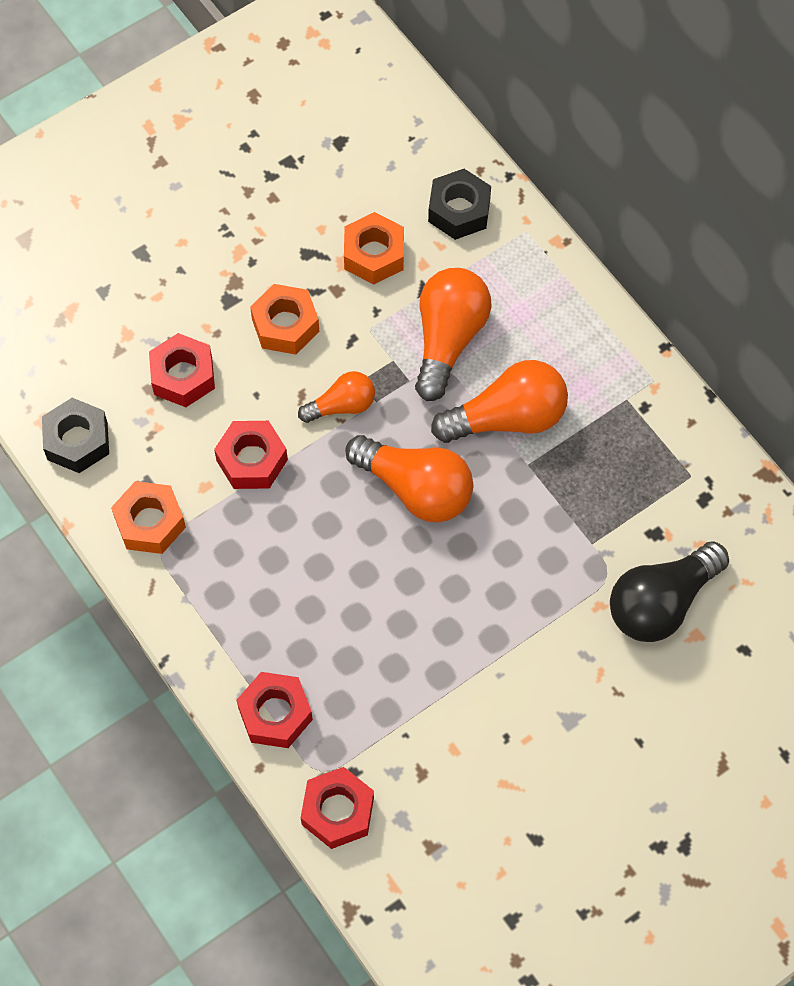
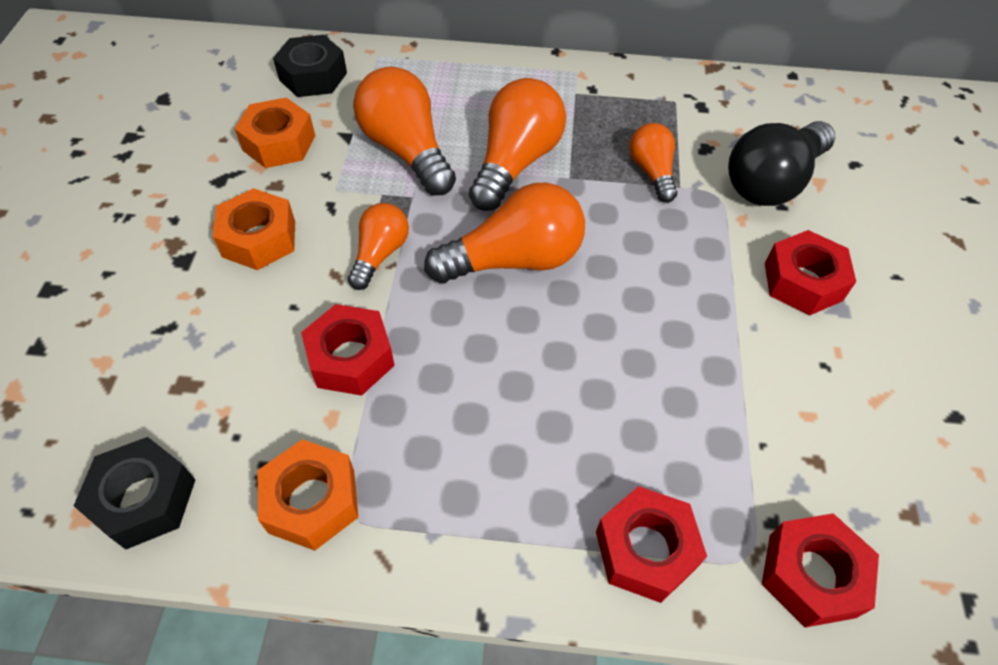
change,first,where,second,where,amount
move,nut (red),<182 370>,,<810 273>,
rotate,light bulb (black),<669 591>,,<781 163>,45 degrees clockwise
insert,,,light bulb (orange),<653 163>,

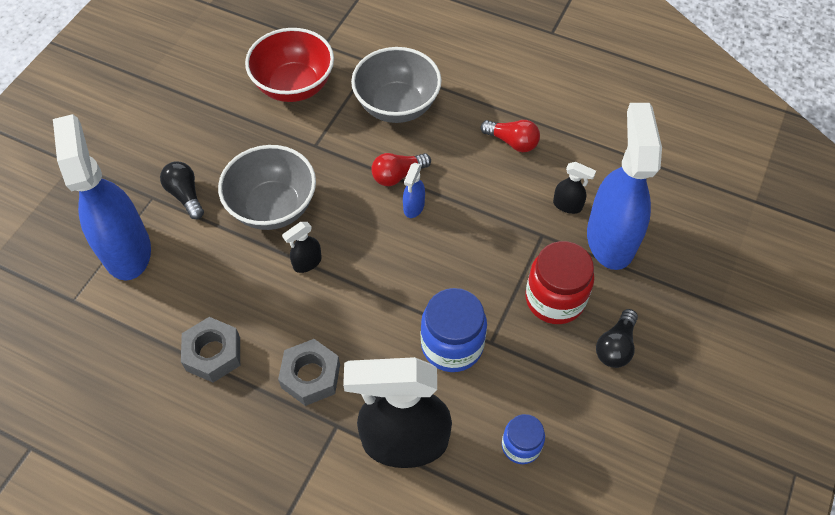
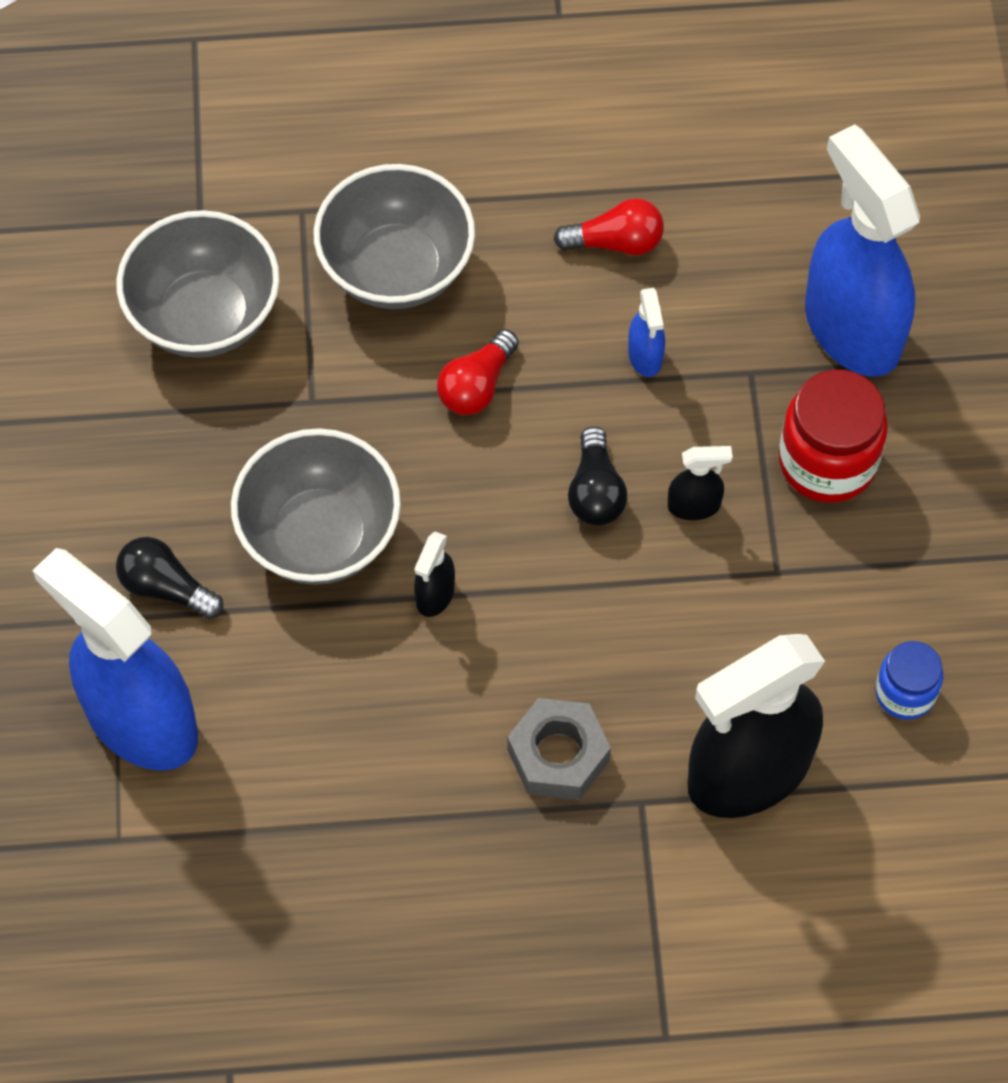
change,first,where,second,where,amount
delete,nut (grey),<210 350>,,,
recolor,bowl (red),<289 65>,bowl (grey),<198 284>,
move,spray bottle (blue),<414 190>,,<646 332>,
delete,jar (blue),<454 330>,,,
move,spray bottle (black),<574 188>,,<700 483>,
move,light bulb (black),<617 338>,,<597 475>,

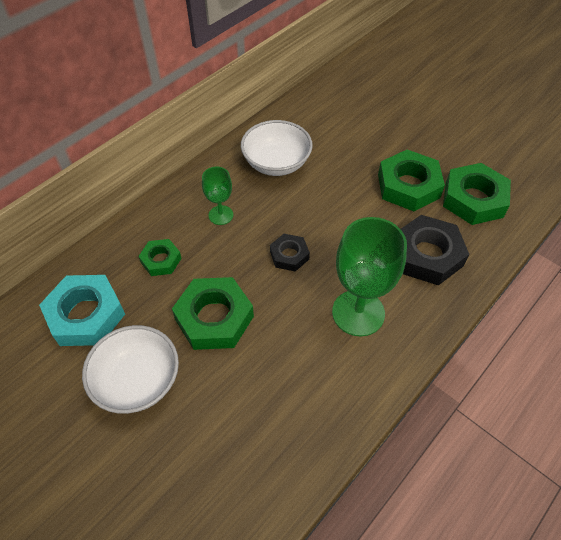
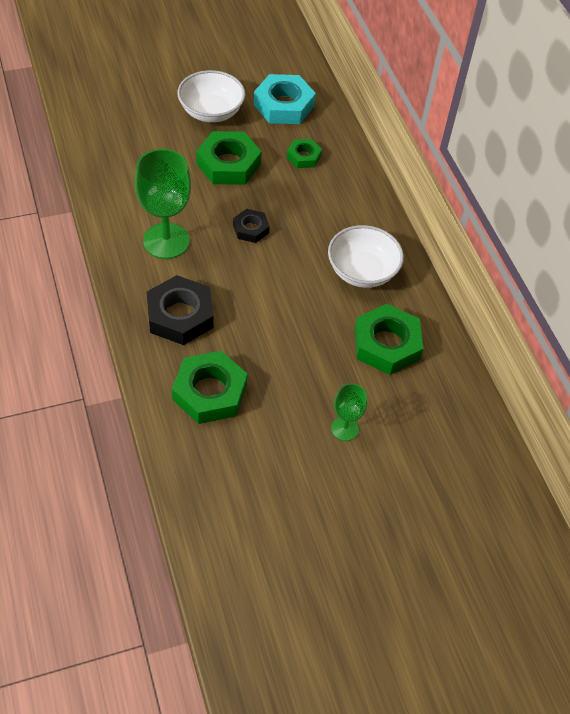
change,first,where,second,where,amount
move,goblet (green),<217 196>,,<349 412>,
move,nut (green),<411 180>,,<388 339>,

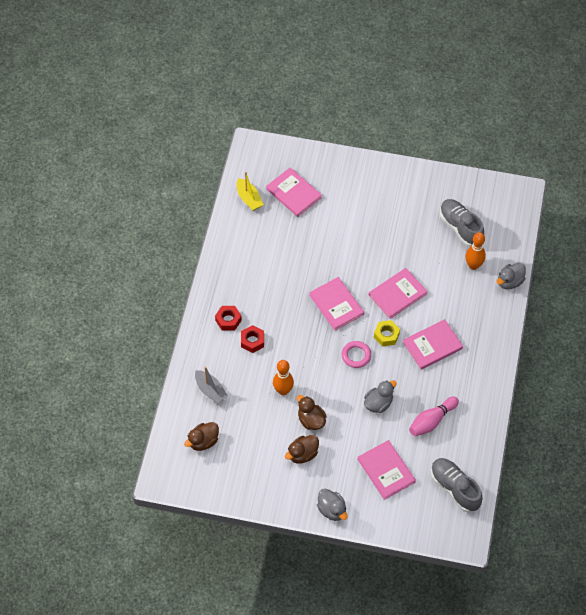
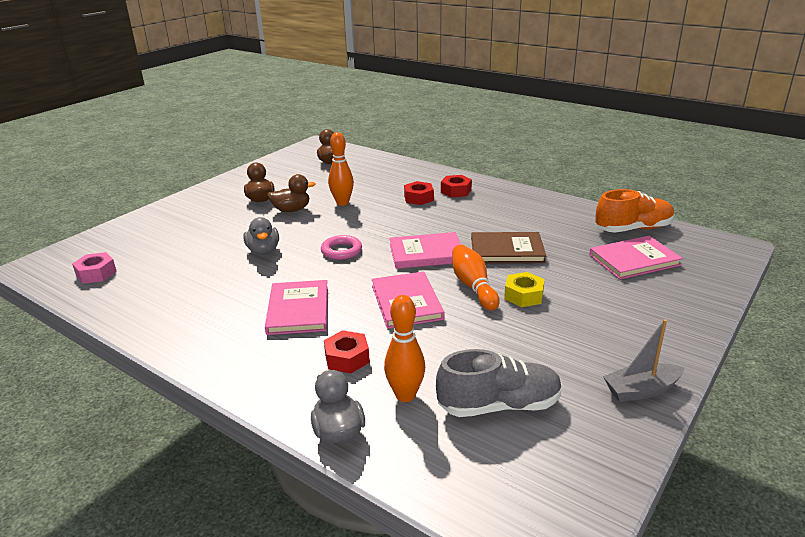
change,first,where,second,where,amount
move,boat (grey),<211 385>,,<644 360>,
replace,boat (yellow),<250 191>,shoe (orange),<635 211>,
delete,duck (grey),<332 505>,,,
delete,book (pink),<386 470>,,,
move,nut (yellow),<387 333>,,<524 289>,
delete,bowling pin (pink),<434 416>,,,
replace,shoe (grey),<457 485>,nut (pink),<94 268>,
insert,,,nut (red),<347 351>,
insert,,,bowling pin (orange),<476 277>,
insert,,,book (brown),<508 247>,

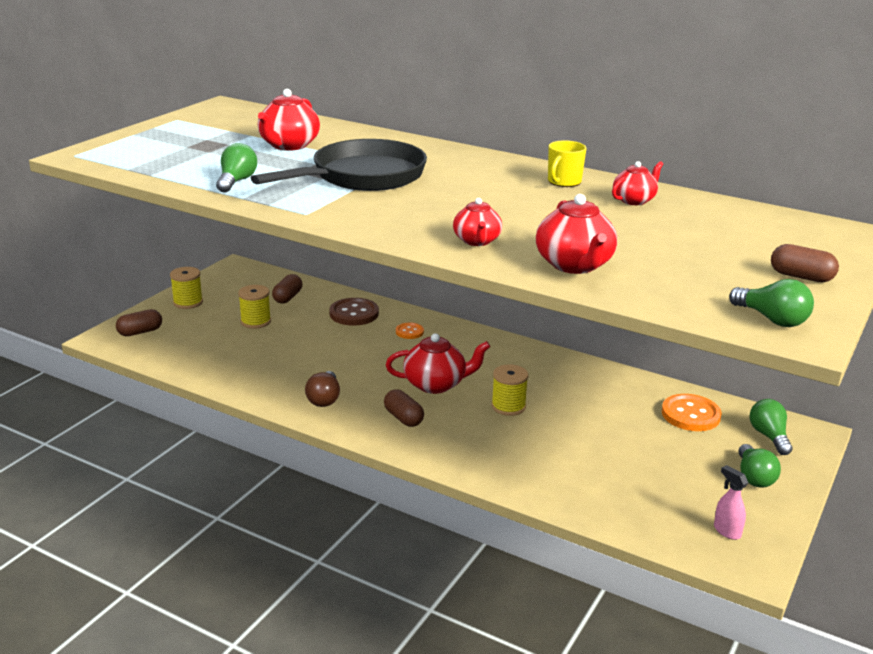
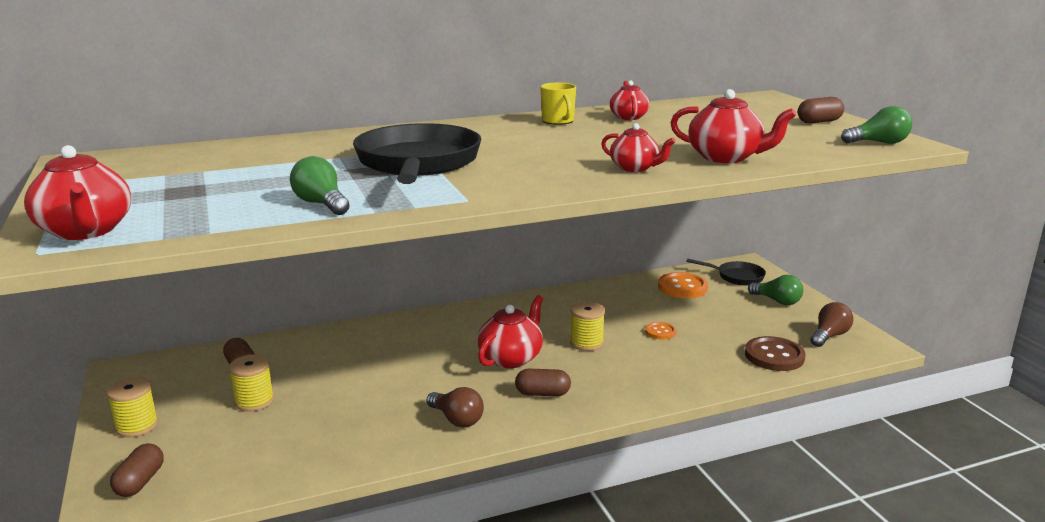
change,first,where,second,where,amount
move,teapot (red),<289 120>,,<77 192>,
move,button (brown),<354 312>,,<775 353>,
move,button (orange),<410 331>,,<660 331>,
replace,spray bottle (pink),<731 502>,light bulb (brown),<831 324>,
replace,light bulb (green),<771 427>,pan (black),<726 271>,

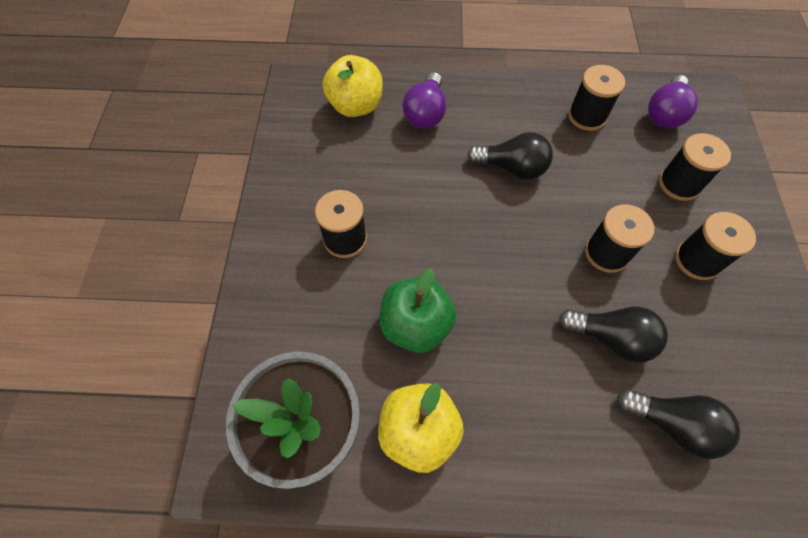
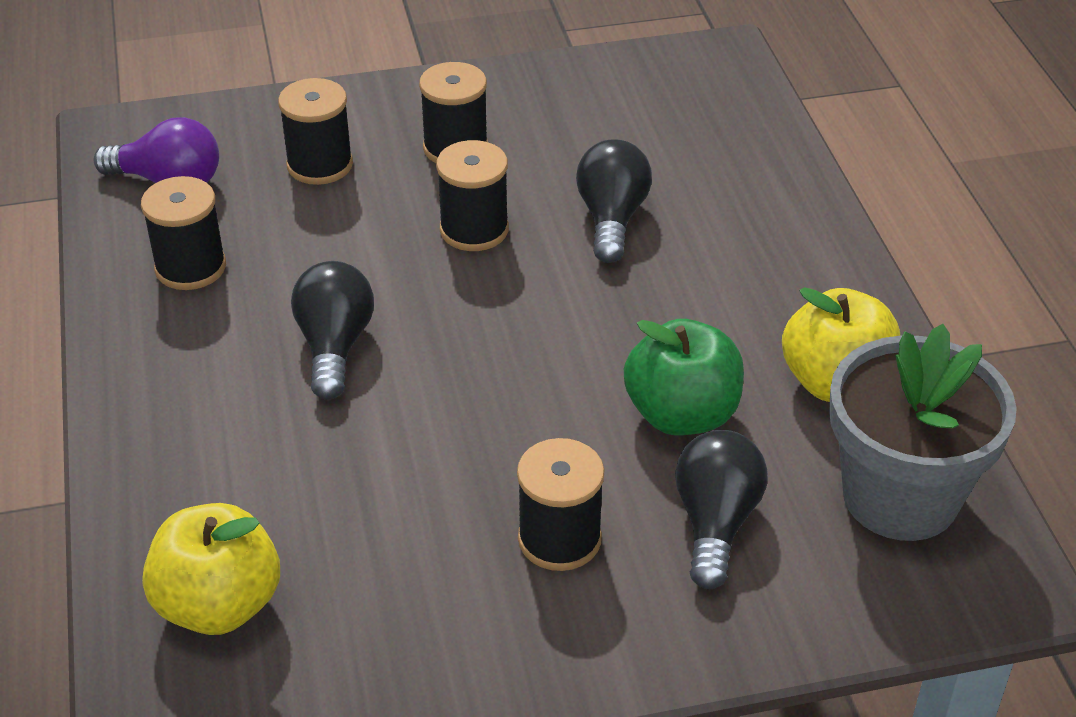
change,first,where,second,where,amount
delete,light bulb (purple),<424 100>,,,
move,light bulb (black),<678 424>,,<721 509>,

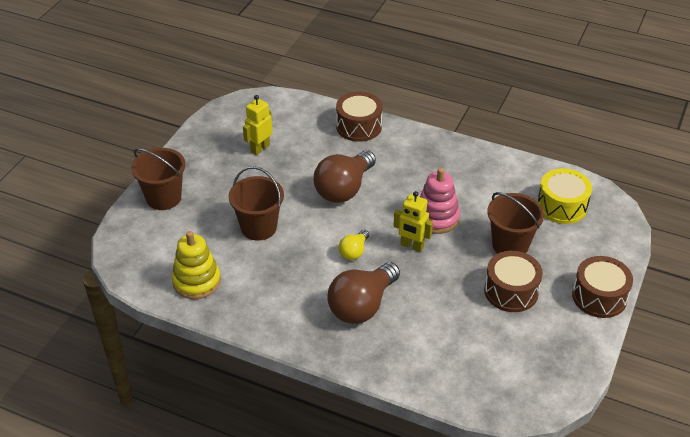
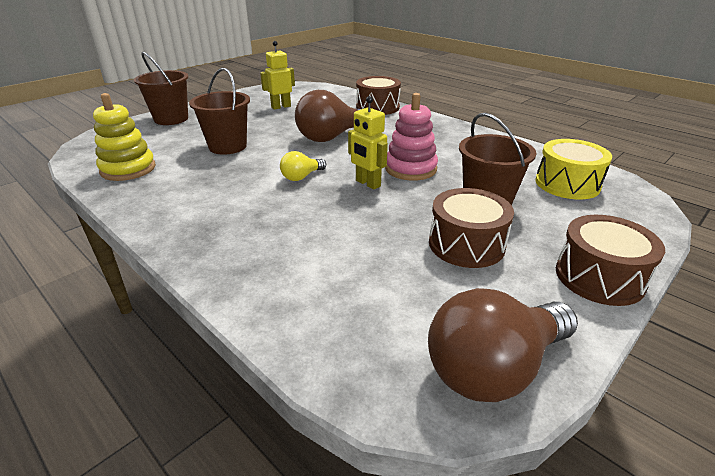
change,first,where,second,where,amount
move,light bulb (brown),<363 293>,,<503 345>,

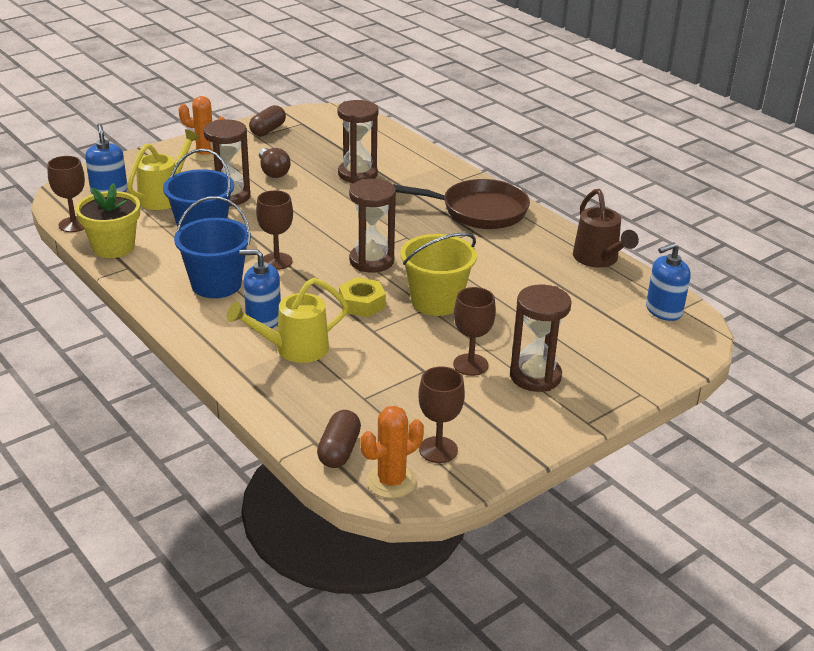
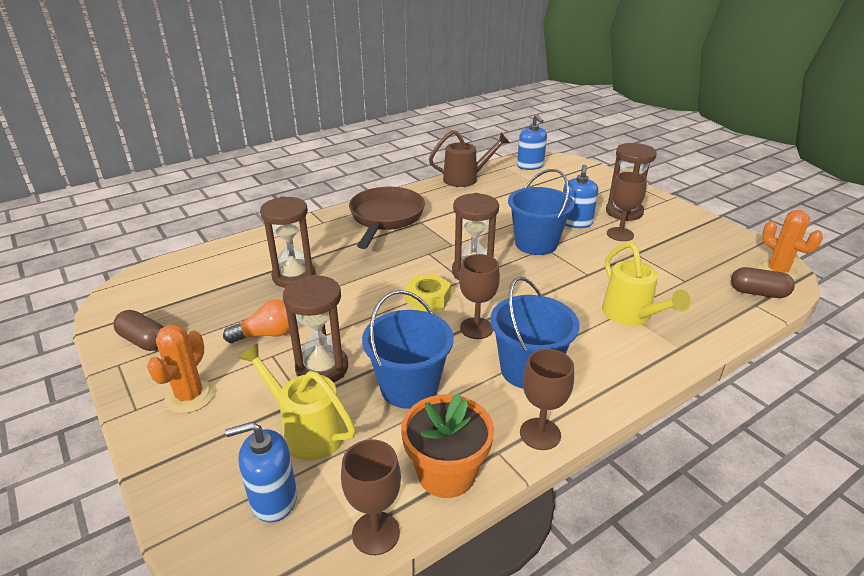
change,first,where,second,where,amount
recolor,flower pot (yellow),<108 220>,flower pot (orange),<447 445>,
move,soap dispenser (blue),<260 289>,,<580 196>,
recolor,light bulb (brown),<275 163>,light bulb (orange),<256 321>,
move,nut (yellow),<362 297>,,<428 293>,
recolor,bucket (yellow),<438 274>,bucket (blue),<541 212>,
move,goblet (brown),<442 414>,,<547 399>,

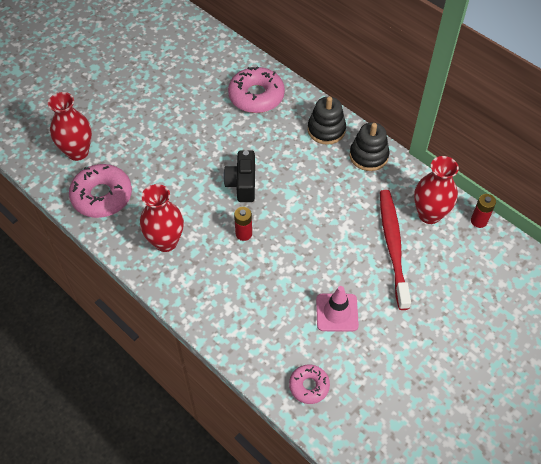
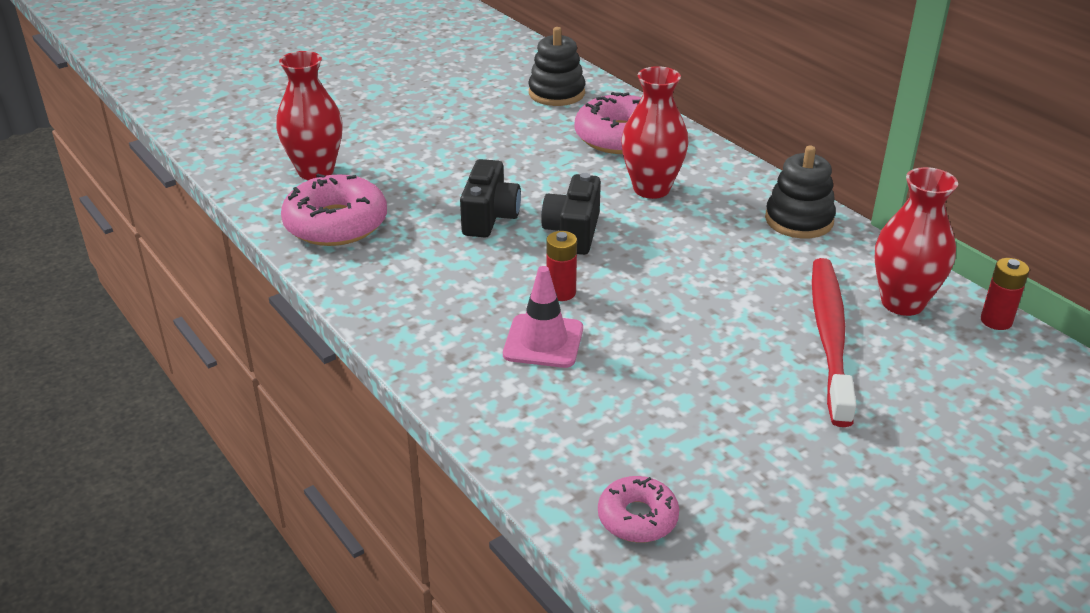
change,first,where,second,where,amount
move,vase (red),<162 218>,,<655 132>,
move,stacking toy (black),<327 120>,,<557 66>,
move,traffic cone (pink),<337 308>,,<543 317>,
insert,,,camera (black),<490 198>,

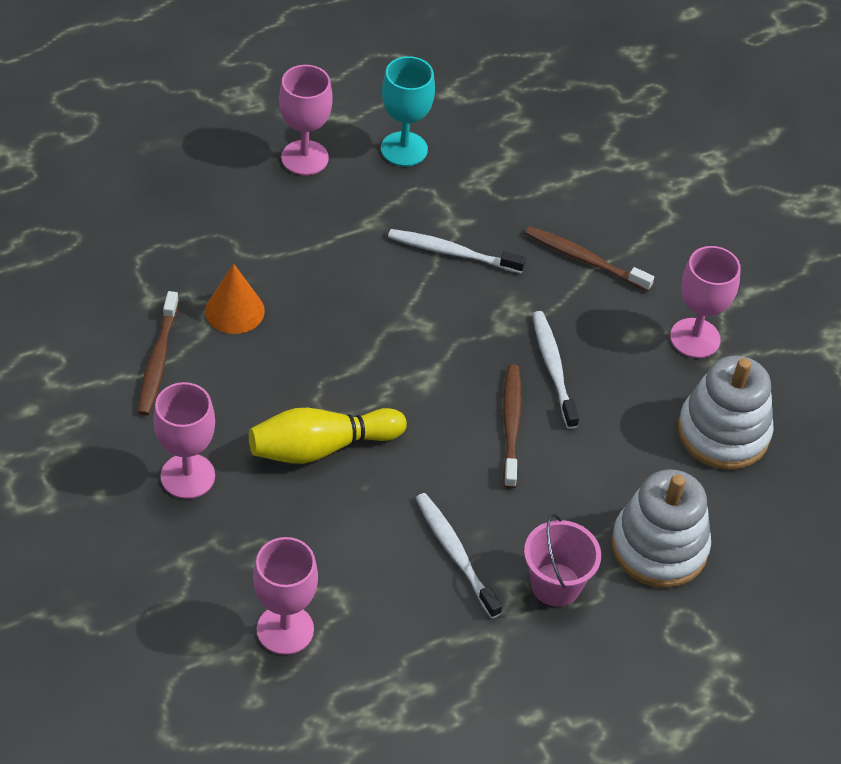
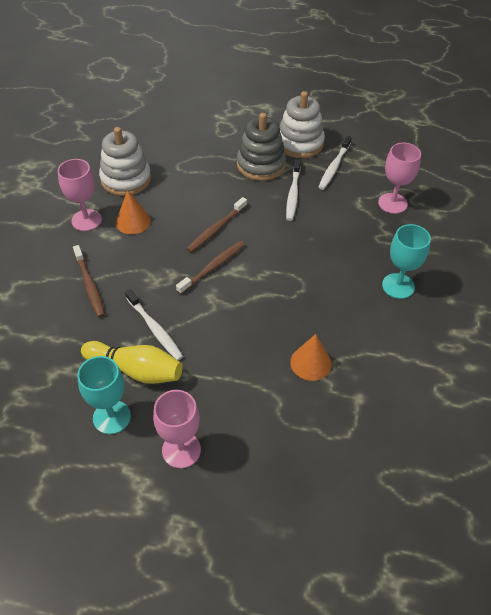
change,first,where,second,where,amount
move,toothbrush (brown),<158 353>,,<210 267>,
recolor,goblet (pink),<184 440>,goblet (turquoise),<406 261>,
move,bowling pin (yellow),<328 436>,,<132 362>,
replace,bucket (pink),<562 560>,stacking toy (grey),<261 147>,
move,toothbrush (white),<555 370>,,<335 163>,
move,stacking toy (white),<661 528>,,<302 124>,
insert,,,cone (orange),<133 212>,

